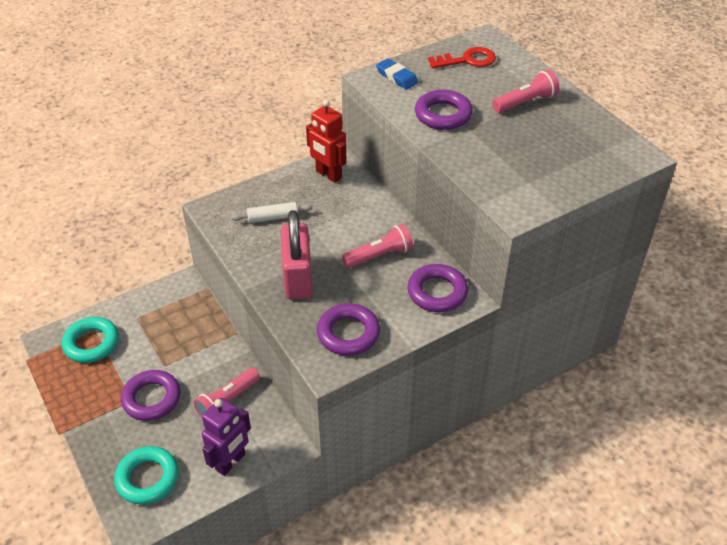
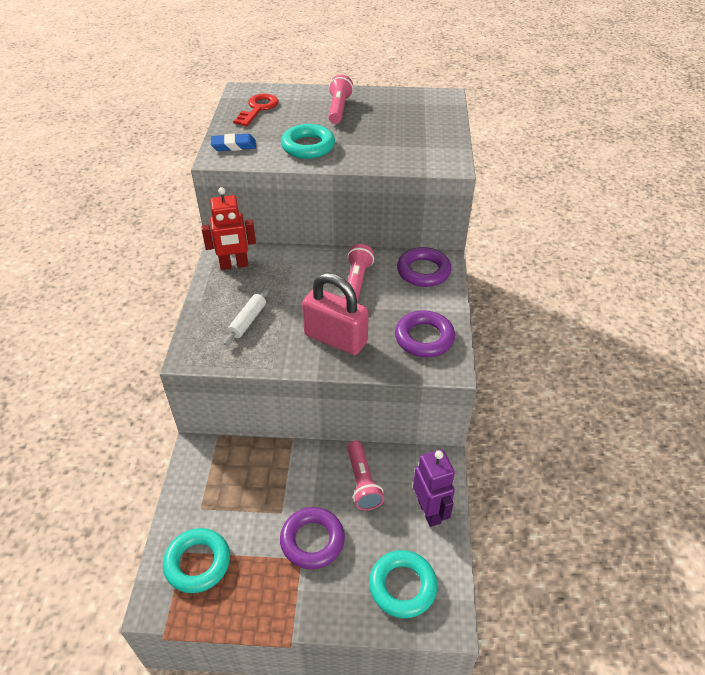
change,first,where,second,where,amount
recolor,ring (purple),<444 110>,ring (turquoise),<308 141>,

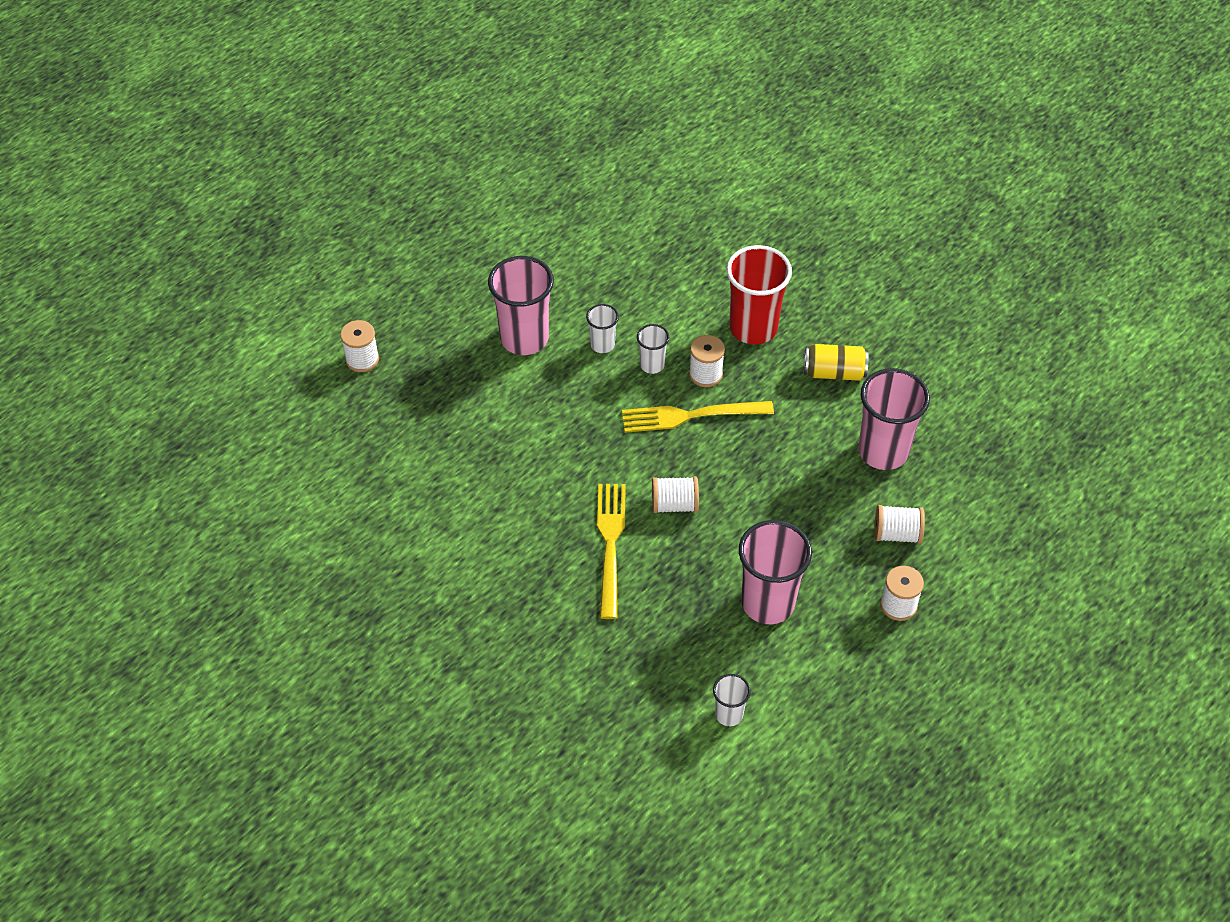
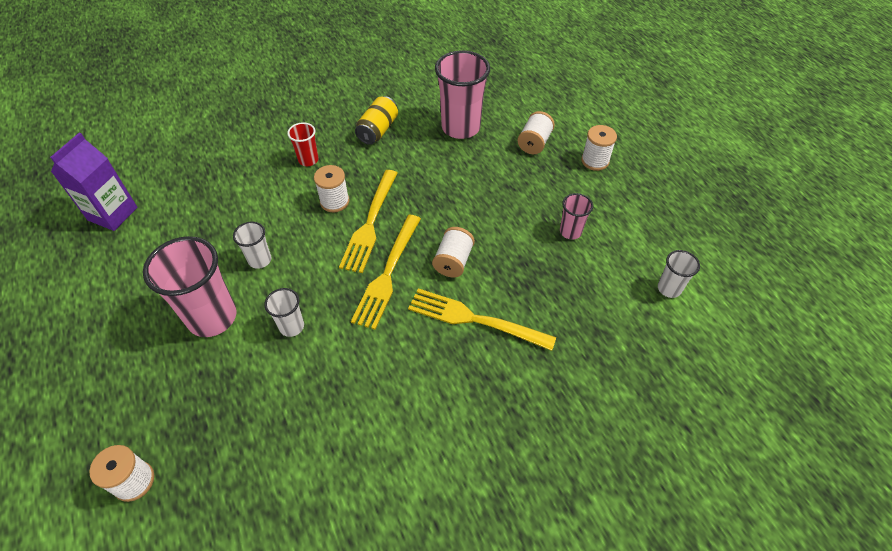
change,first,where,second,where,amount
move,cup (white),<653 349>,,<284 312>,
resize,cup (red),<759 294>,,<303 144>,x0.50
resize,cup (pink),<775 572>,,<576 216>,x0.50
insert,,,carton (purple),<94 181>,
insert,,,fork (yellow),<386 272>,

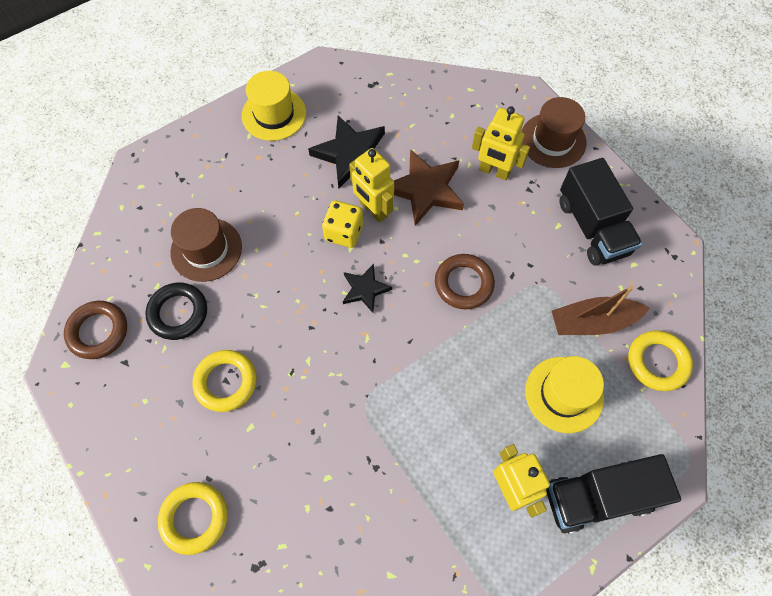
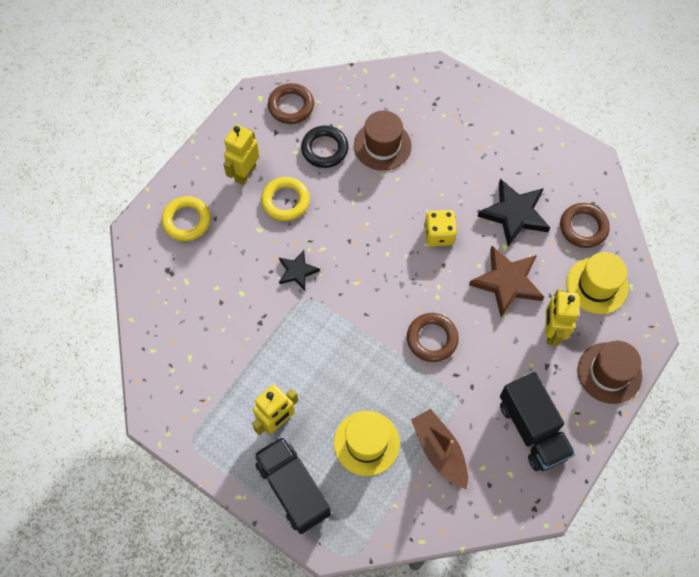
change,first,where,second,where,amount
move,hat (yellow),<274 106>,,<597 283>,
move,star (black),<367 288>,,<299 270>,
move,robot (yellow),<371 185>,,<241 154>,
rotate,truck (black),<601 212>,,<537 421>,75 degrees counterclockwise
delete,ring (yellow),<660 360>,,,
insert,,,ring (brown),<585 225>,

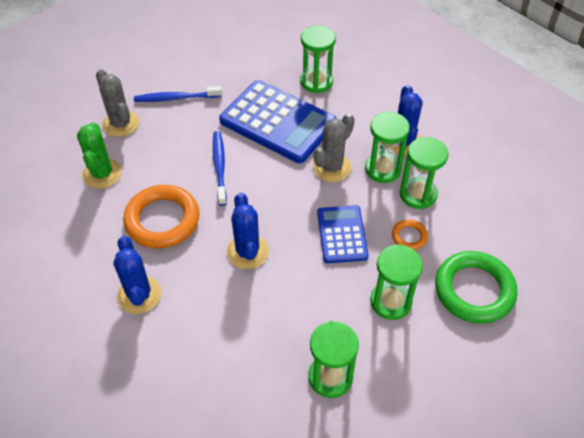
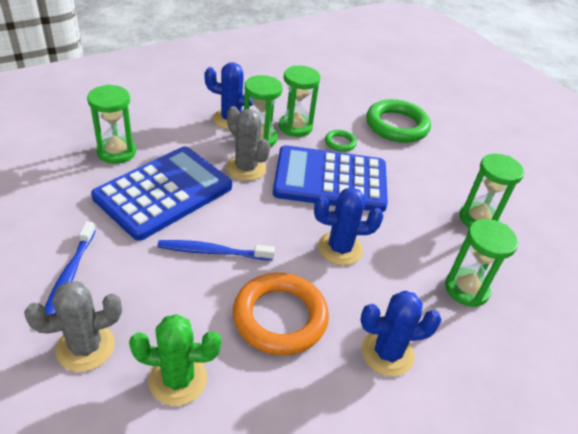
change,first,where,second,where,amount
resize,calculator (blue),<342 234>,,<330 178>,x1.75
move,hourglass (green),<396 282>,,<481 263>,
recolor,ring (orange),<410 234>,ring (green),<341 141>,

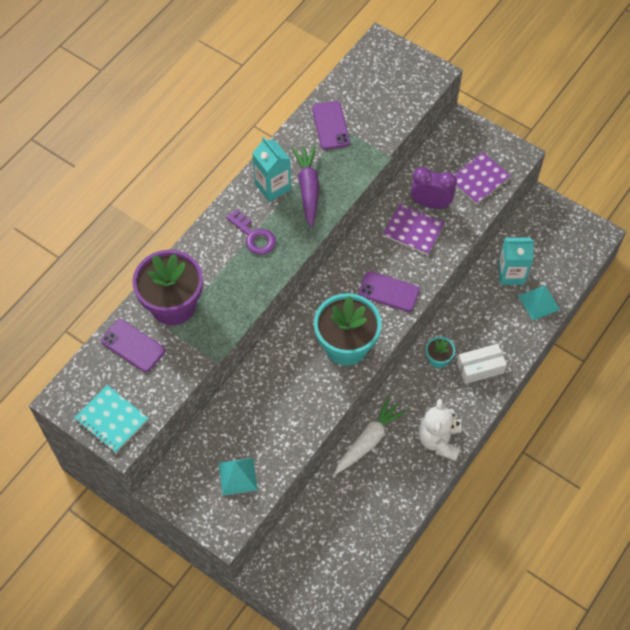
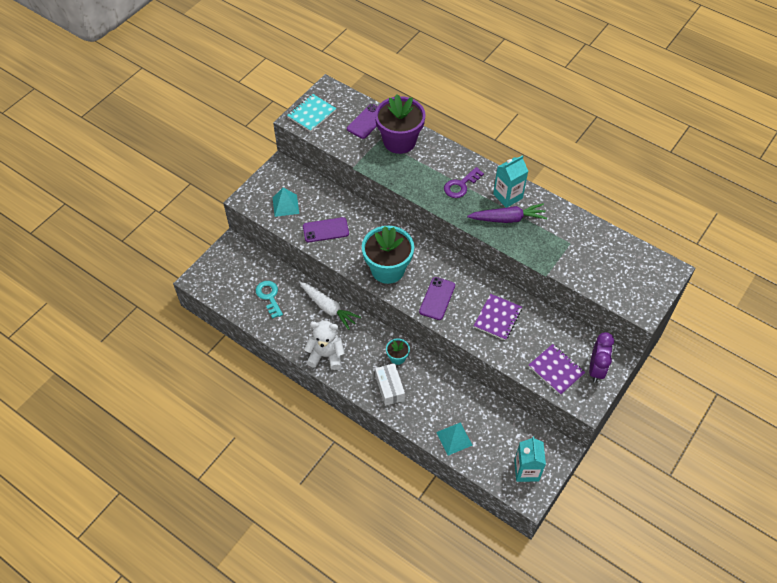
change,first,where,second,where,amount
move,phone (purple),<331 125>,,<326 229>,
move,clock (purple),<434 188>,,<601 357>,
move,carton (turquoise),<516 261>,,<530 459>,
insert,,,key (turquoise),<269 300>,

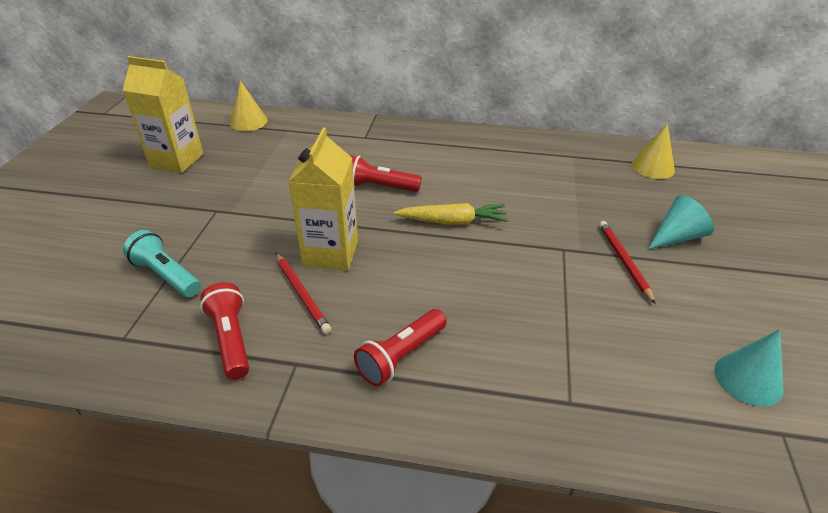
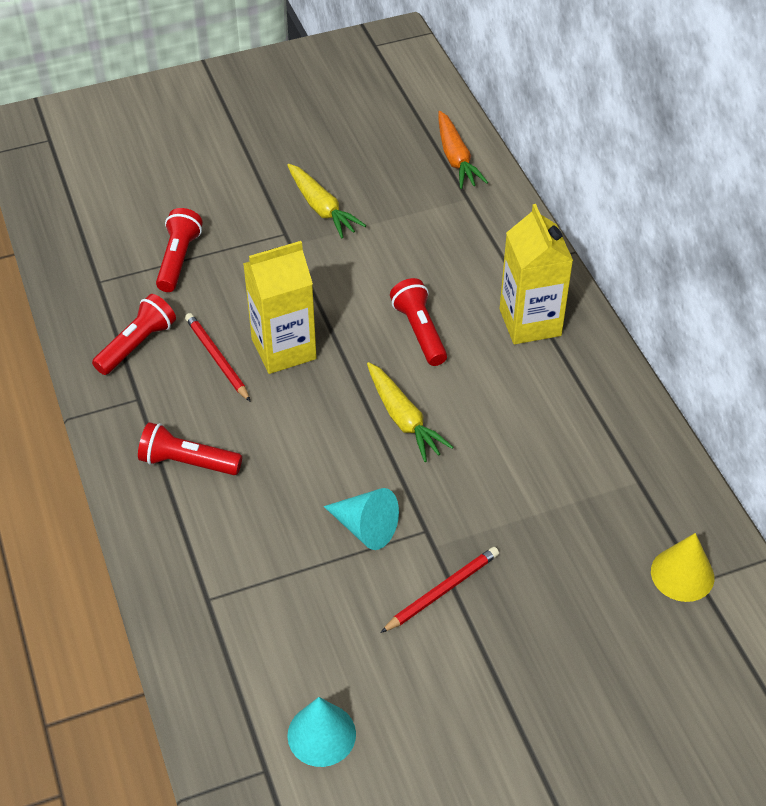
change,first,where,second,where,amount
move,carton (yellow),<163 114>,,<536 274>,
recolor,flashlight (turquoise),<162 264>,flashlight (red),<179 250>,
replace,cone (yellow),<249 105>,carrot (orange),<463 150>,
rotate,pencil (red),<303 293>,,<218 357>,120 degrees clockwise
move,cone (turquoise),<681 222>,,<361 519>,
insert,,,carrot (yellow),<326 201>,

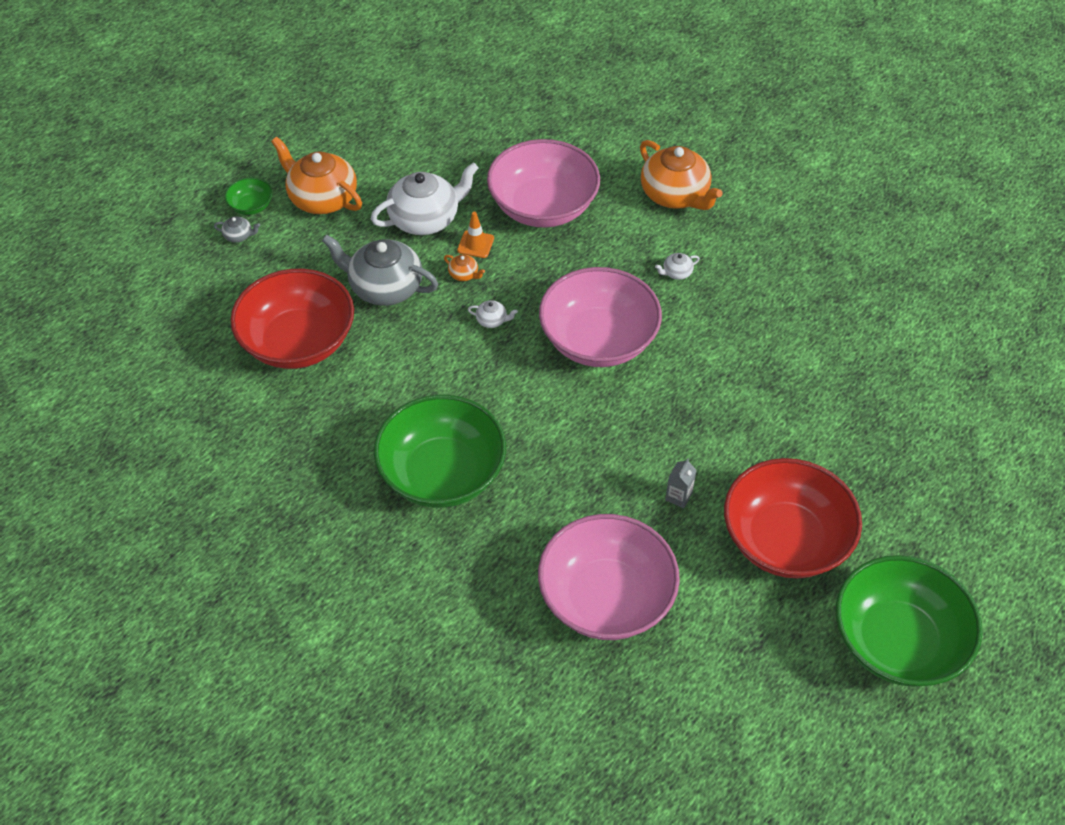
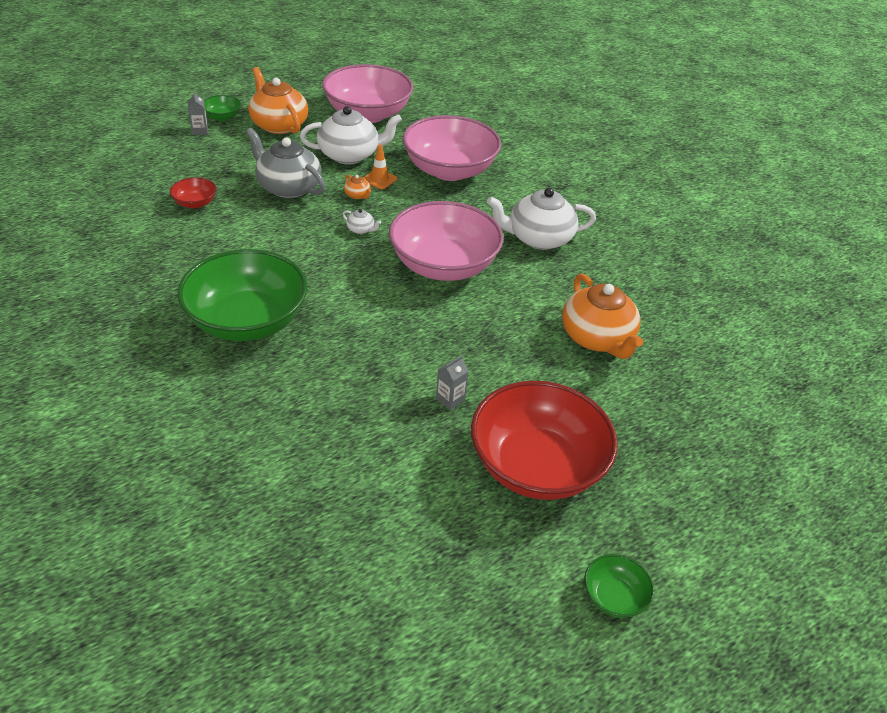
change,first,where,second,where,amount
replace,teapot (grey),<237 230>,carton (grey),<198 113>,
resize,bowl (red),<292 319>,,<193 192>,x0.43
move,bowl (pink),<609 577>,,<367 93>,
move,teapot (orange),<681 175>,,<602 316>,
resize,teapot (white),<677 266>,,<541 219>,x2.43
resize,bowl (green),<909 621>,,<619 586>,x0.43

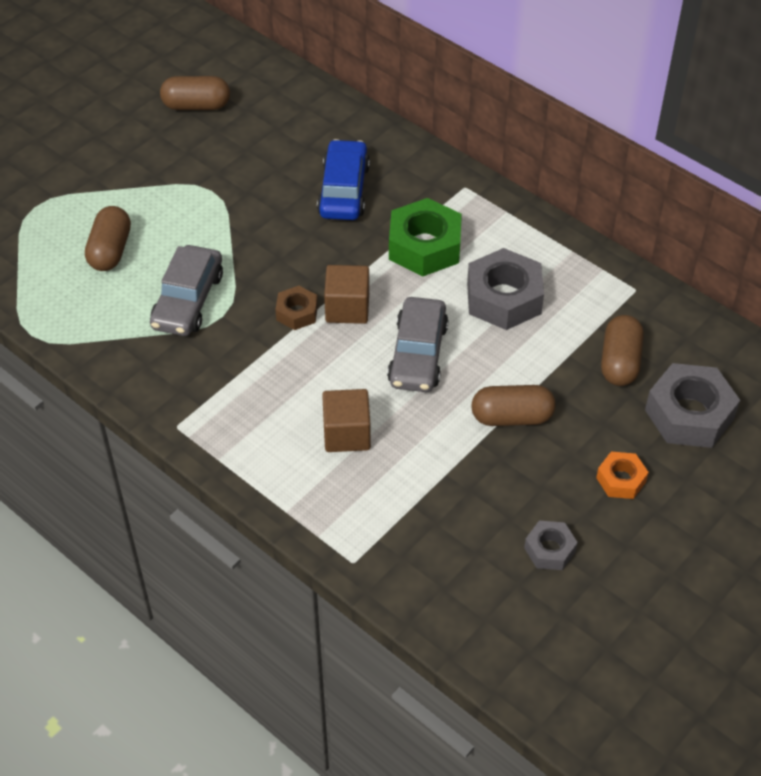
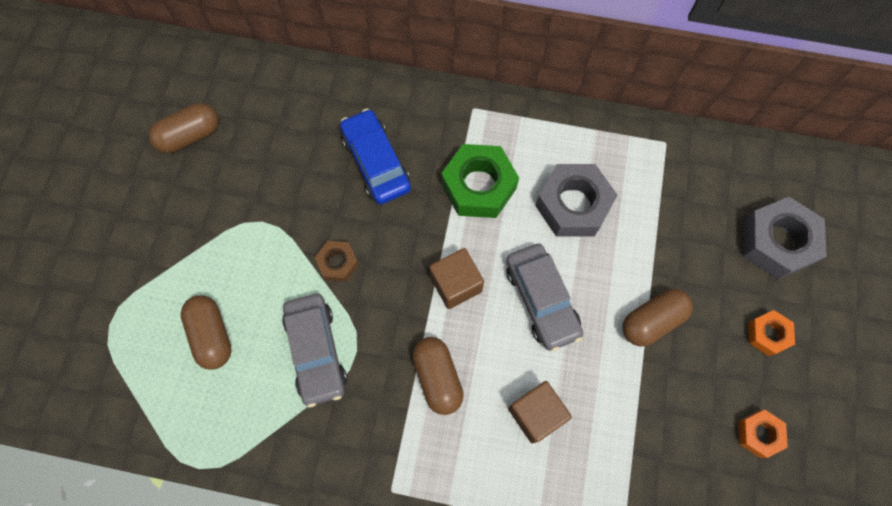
change,first,where,second,where,amount
move,nut (brown),<297 308>,,<336 261>,
recolor,nut (grey),<551 545>,nut (orange),<763 434>,
move,capsule (brown),<622 350>,,<438 376>,

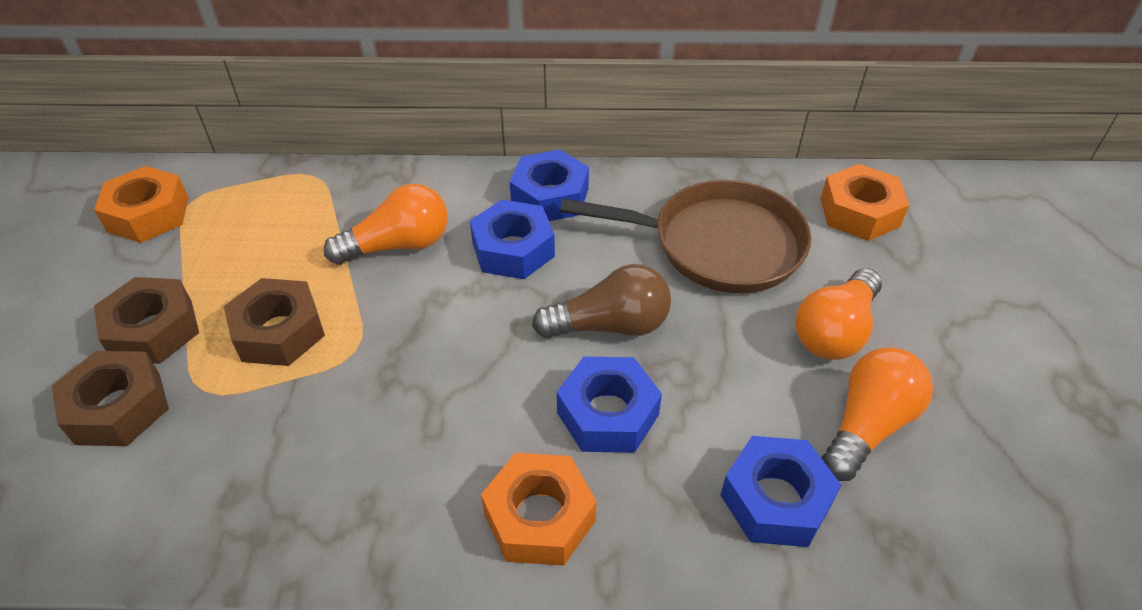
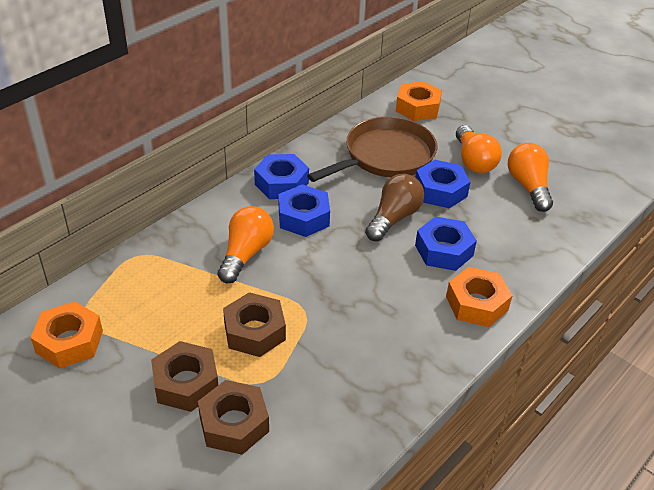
change,first,where,second,where,amount
move,nut (blue),<781 491>,,<442 184>,

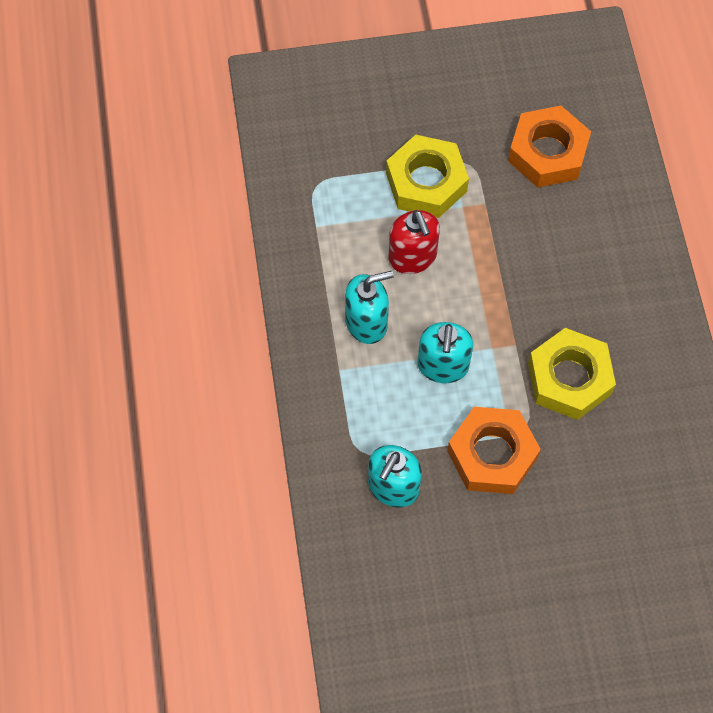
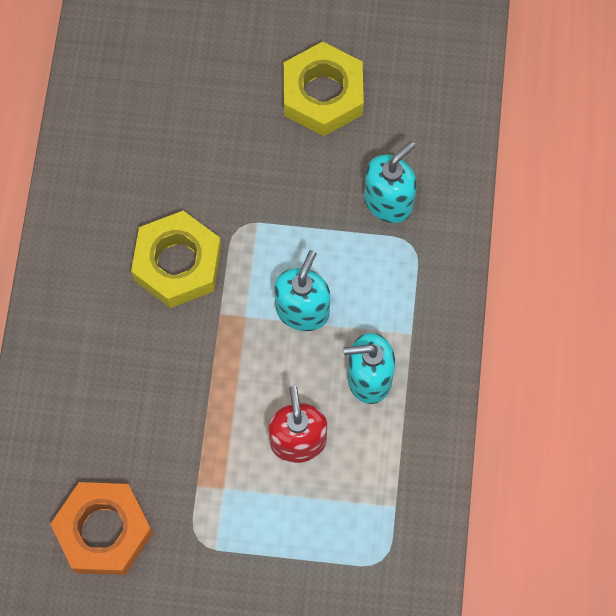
change,first,where,second,where,amount
move,nut (yellow),<427 176>,,<324 88>,
delete,nut (orange),<494 450>,,,

